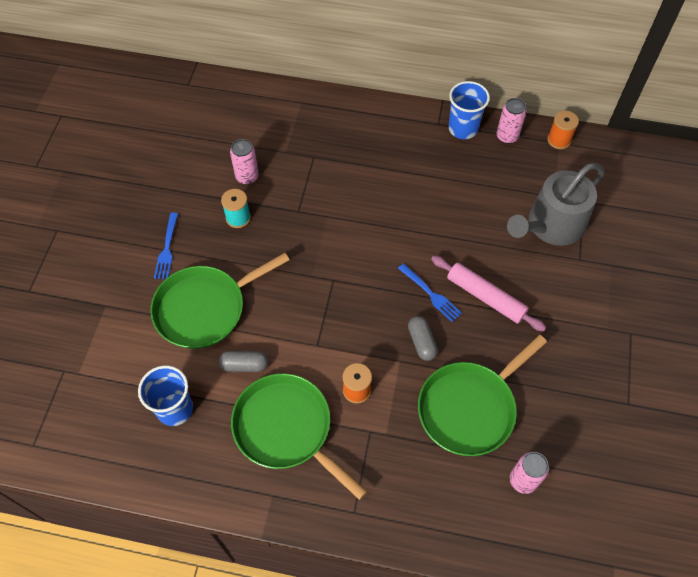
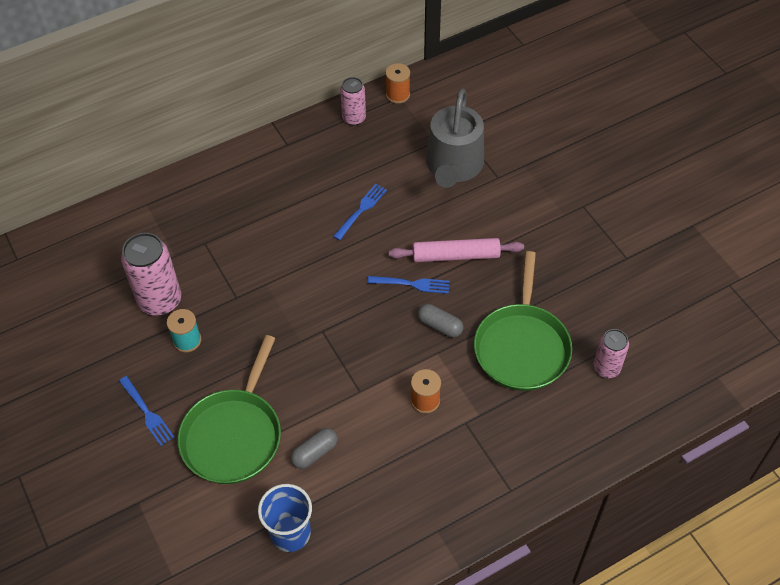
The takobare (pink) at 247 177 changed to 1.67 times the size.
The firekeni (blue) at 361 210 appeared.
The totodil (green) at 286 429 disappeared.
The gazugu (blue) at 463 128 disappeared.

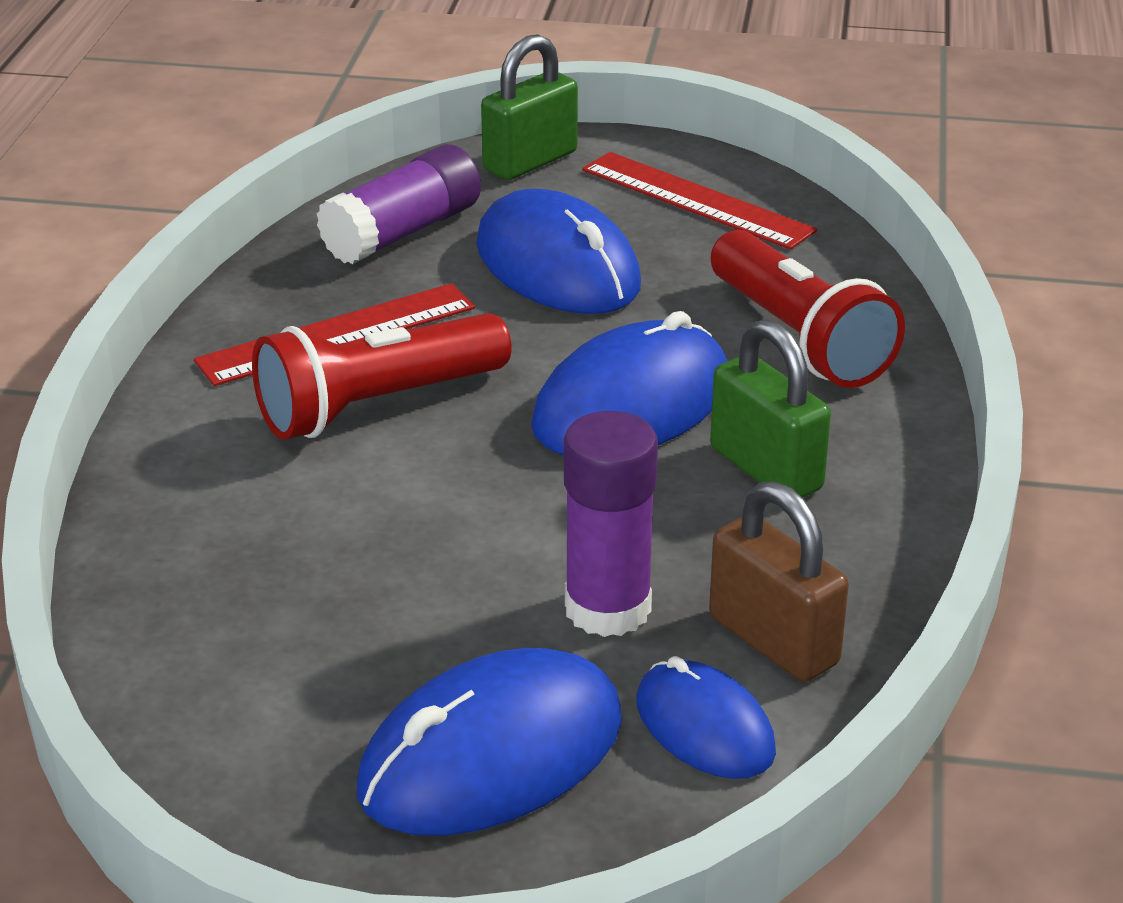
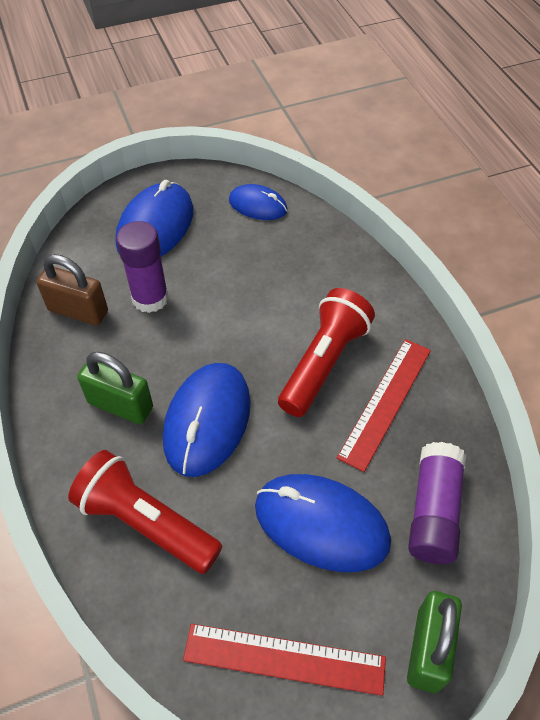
The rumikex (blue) moved from 704 727 to 258 205.

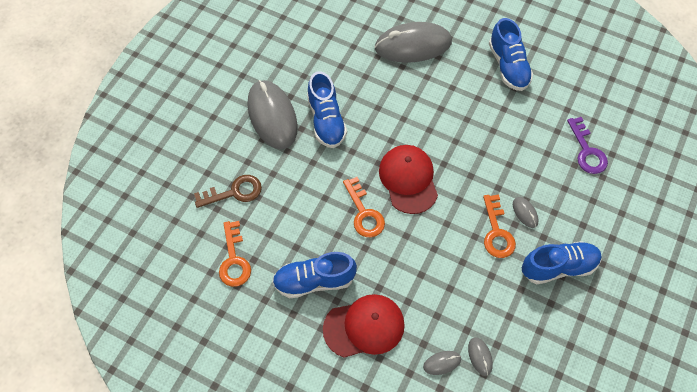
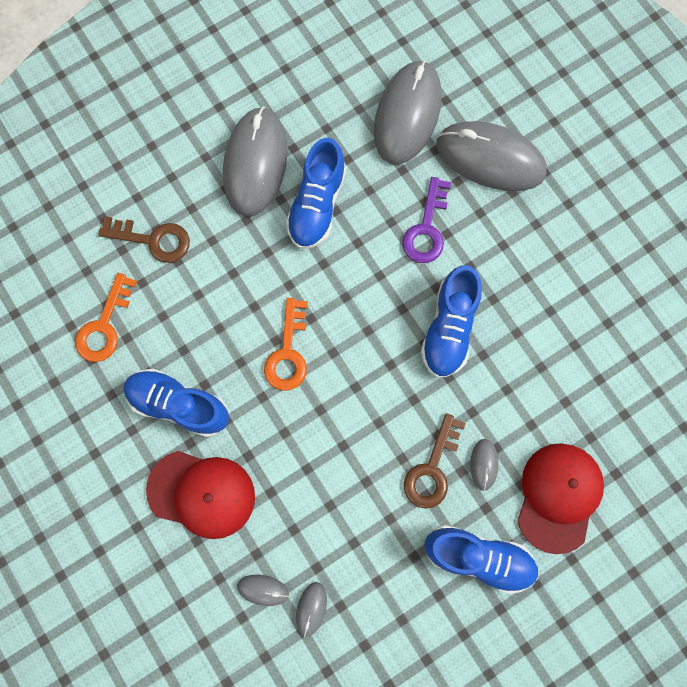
The rumikex (grey) at 407 115 appeared.
The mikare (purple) moved from 587 151 to 426 228.
The mikare (orange) at 496 232 became the mikare (brown) at 432 468.
The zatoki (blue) moved from 508 66 to 449 328.
The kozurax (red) moved from 408 179 to 558 496.

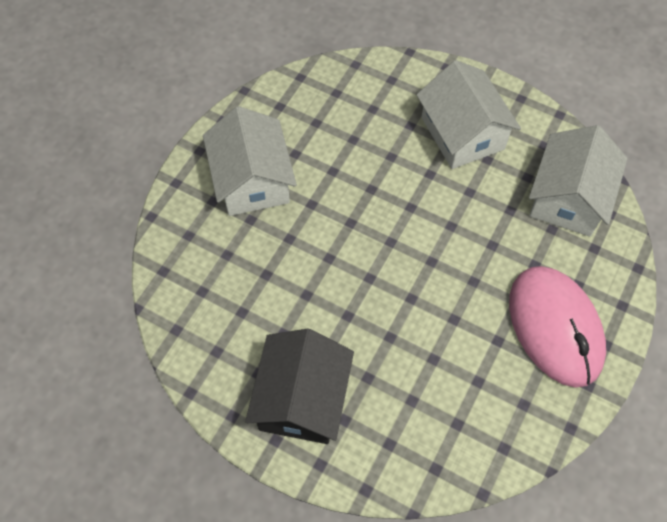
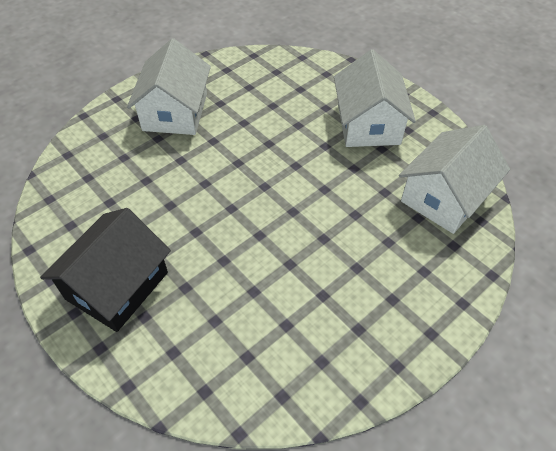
The rumikex (pink) at 555 327 disappeared.

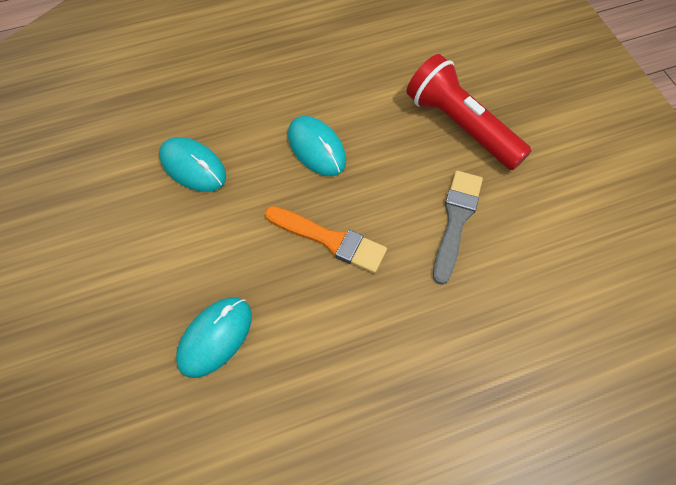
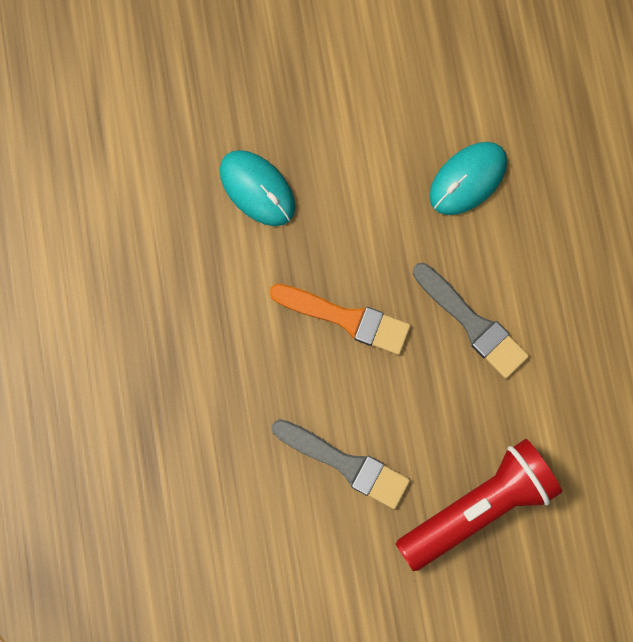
The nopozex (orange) at 330 240 turned 105 degrees counterclockwise.
The rumikex (turquoise) at 316 148 was replaced by the nopozex (grey) at 472 323.

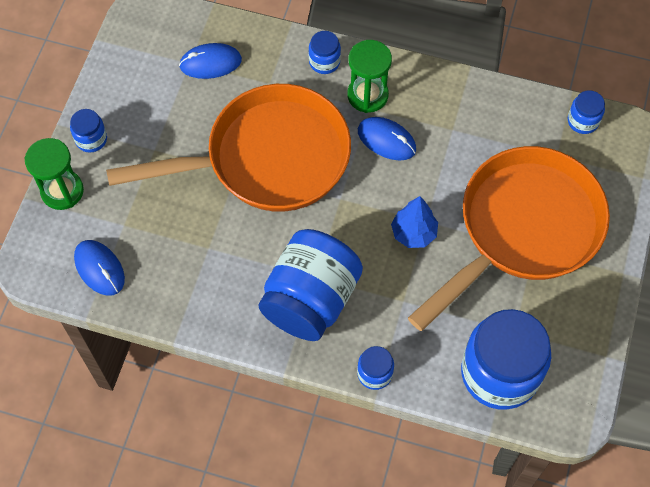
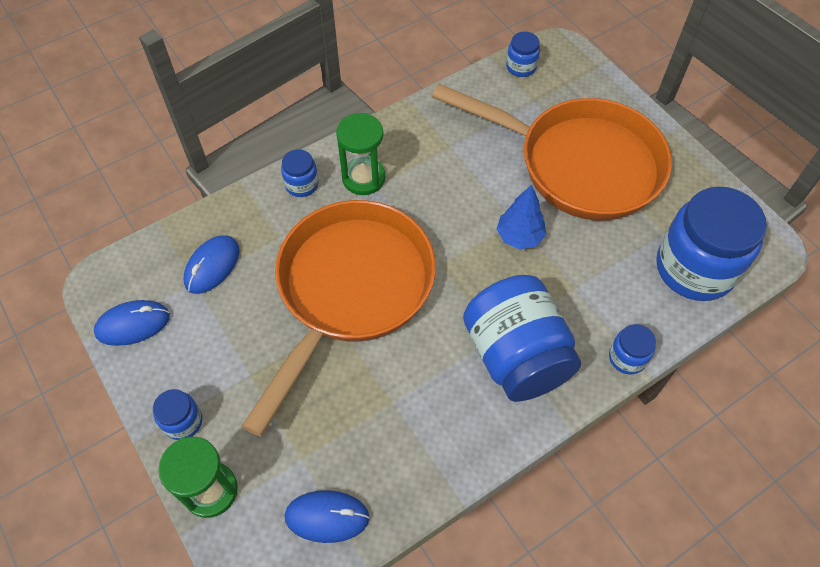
The rumikex (blue) moved from 386 140 to 133 324.
The totodil (orange) at 523 229 turned 120 degrees clockwise.

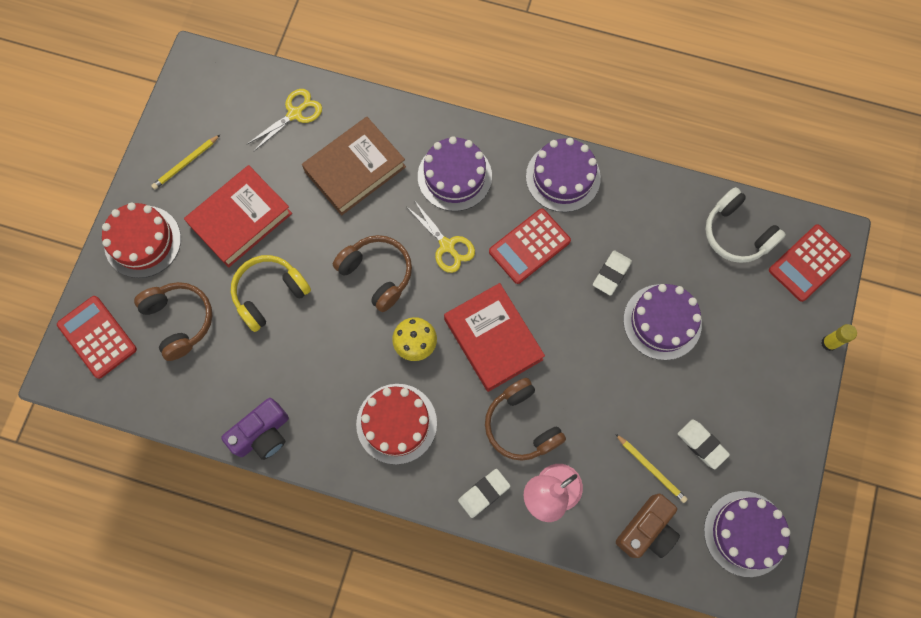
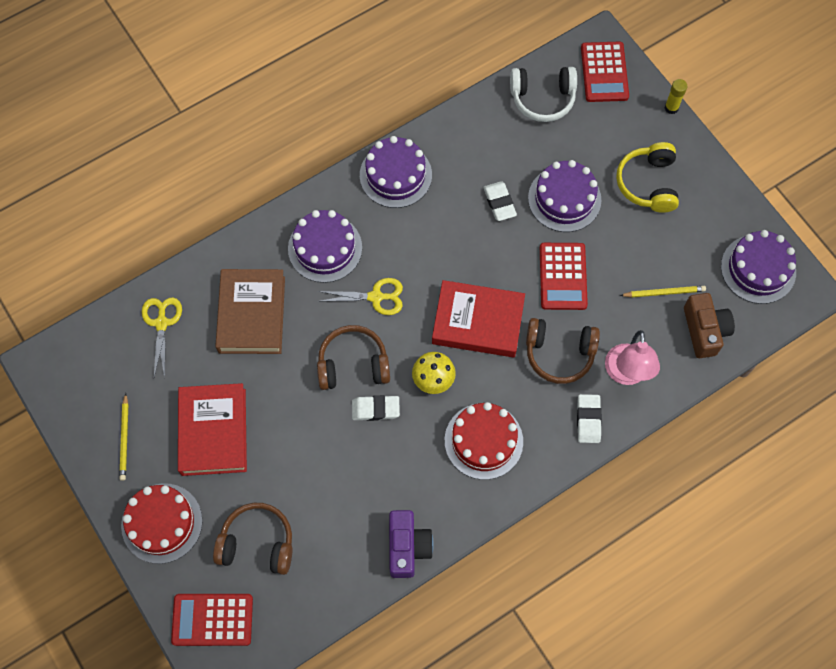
The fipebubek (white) moved from 702 444 to 375 409.
The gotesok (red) moved from 529 246 to 563 276.
The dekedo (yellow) moved from 269 294 to 648 183.

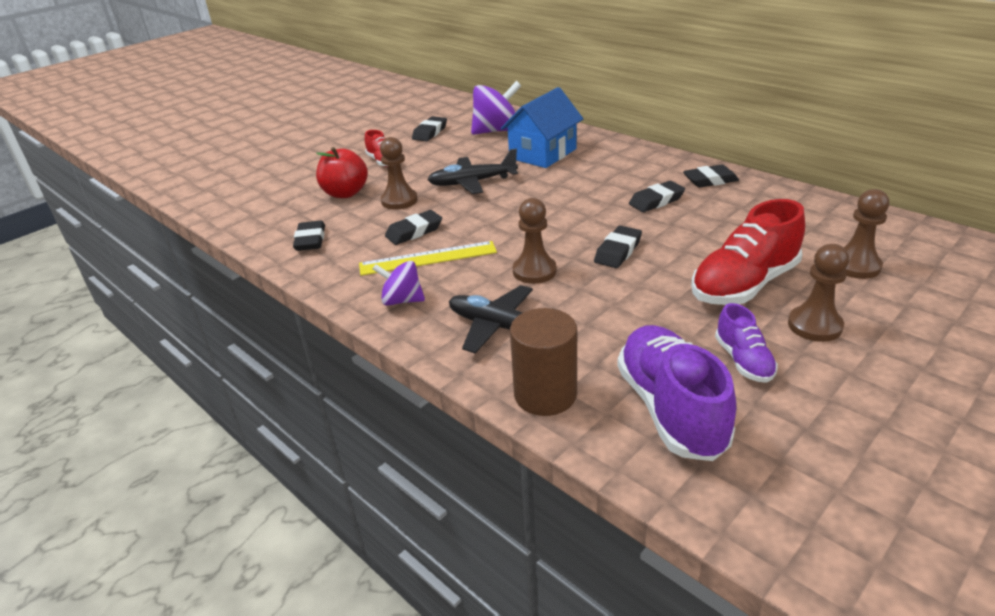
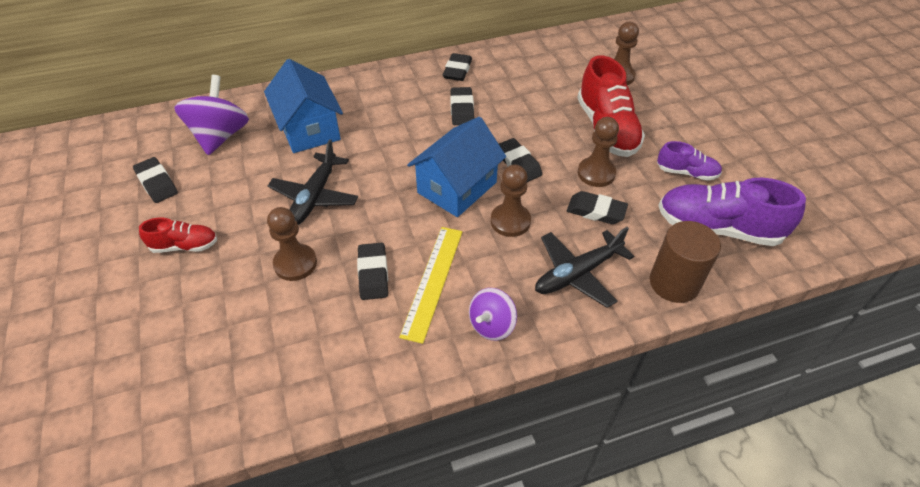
The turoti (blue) at 457 187 appeared.
The fipebubek (black) moved from 310 240 to 596 211.
The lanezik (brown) moved from 814 325 to 596 173.
The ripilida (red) at 345 193 disappeared.

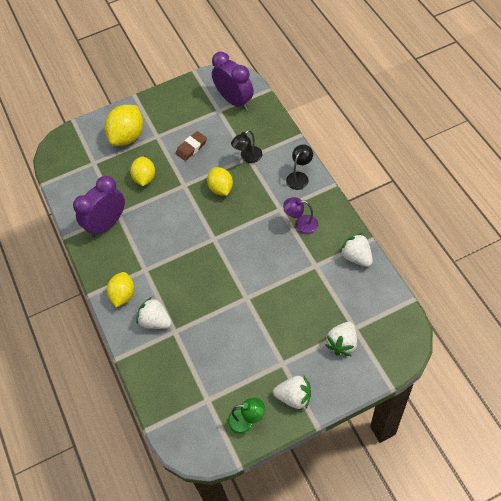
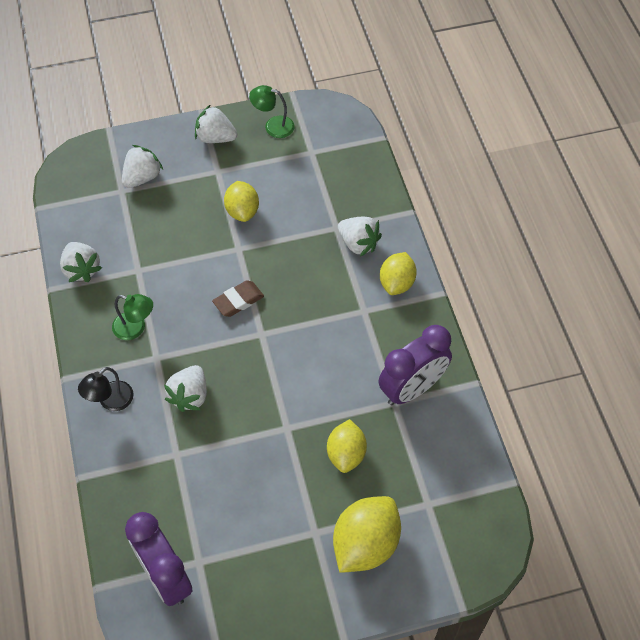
The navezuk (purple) at 301 224 became the navezuk (green) at 135 328.
The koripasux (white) at 189 396 appeared.
The fipebubek (brown) moved from 191 147 to 238 301.
The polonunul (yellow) moved from 221 188 to 242 211.
The navezuk (black) at 248 157 disappeared.

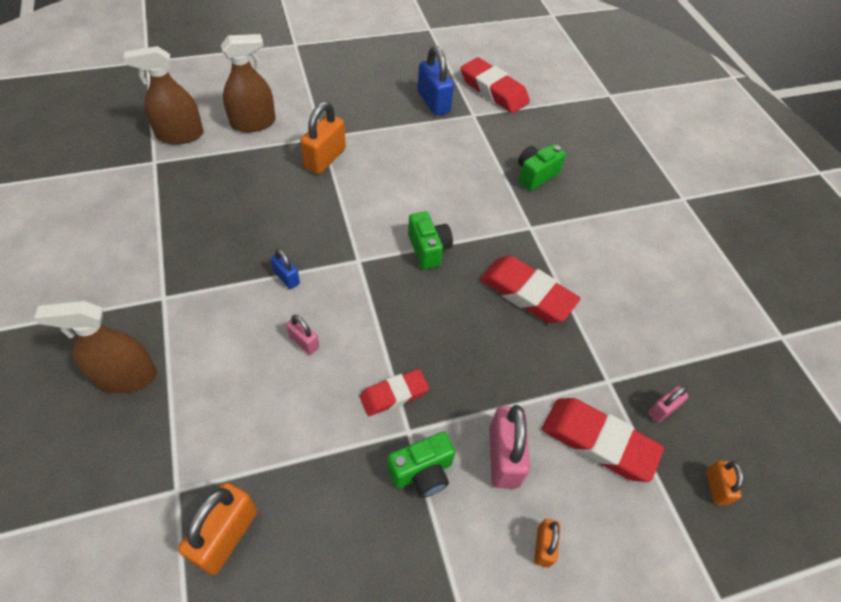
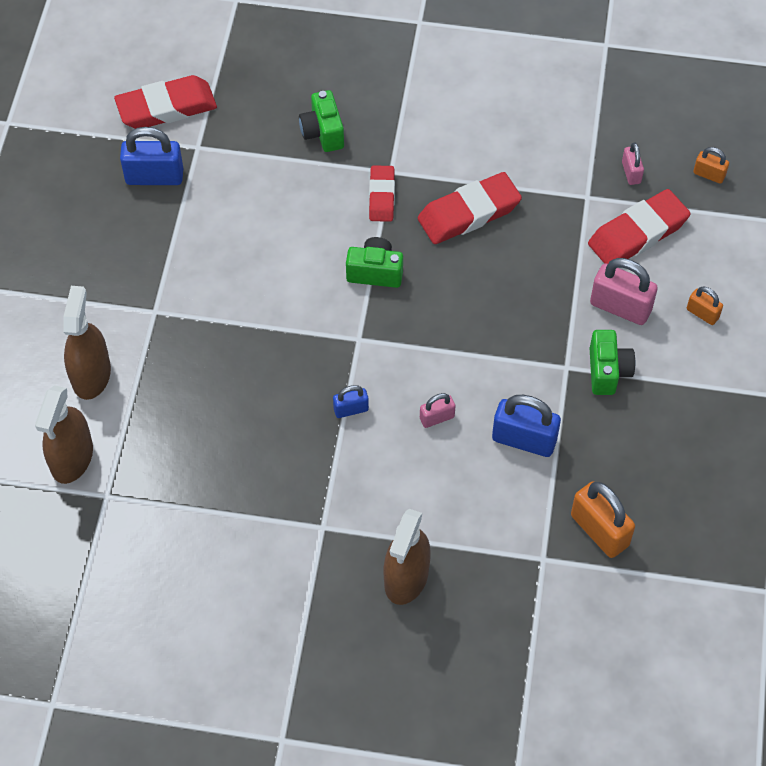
The fipebubek (red) moved from 394 395 to 381 196.
The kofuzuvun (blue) at 524 440 appeared.
The kofuzuvun (orange) at 325 158 disappeared.

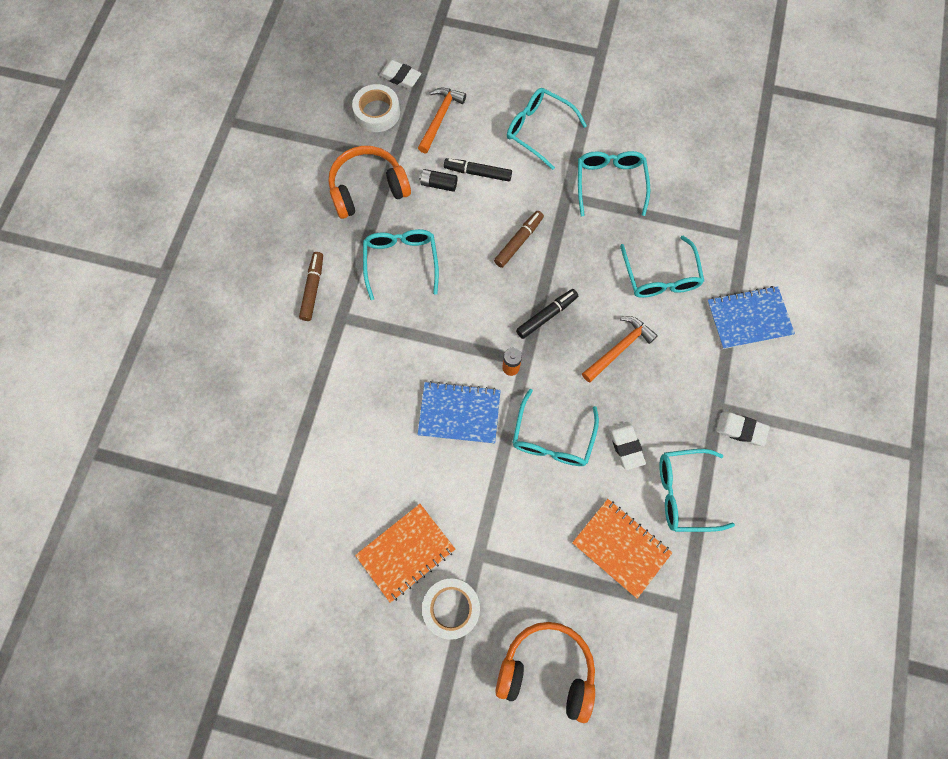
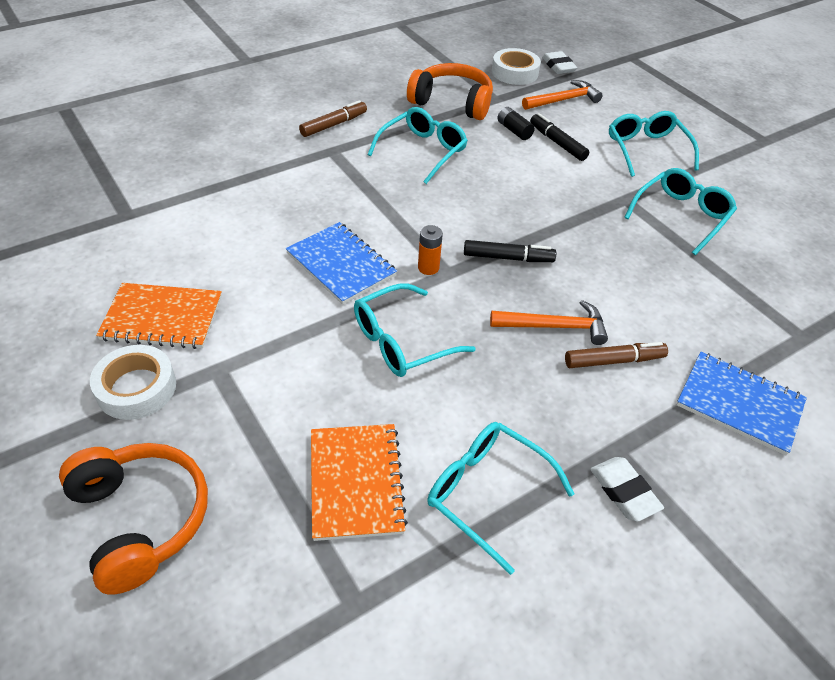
The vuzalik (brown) moved from 518 242 to 613 361.
The fipebubek (white) at 626 446 disappeared.
The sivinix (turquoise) at 660 277 disappeared.

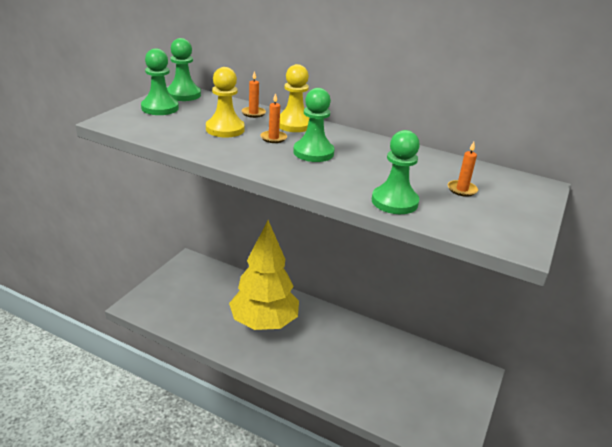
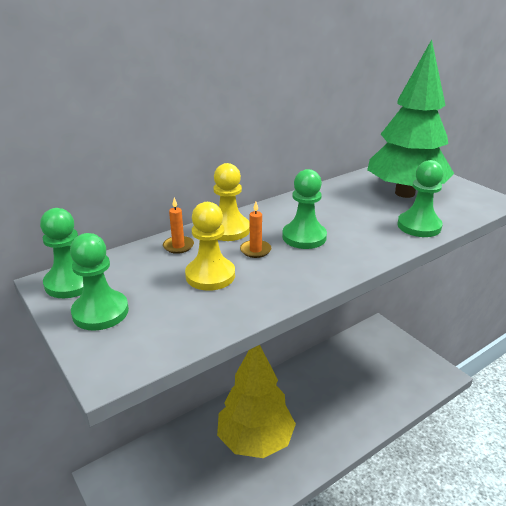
The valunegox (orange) at 462 190 was replaced by the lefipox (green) at 404 193.

